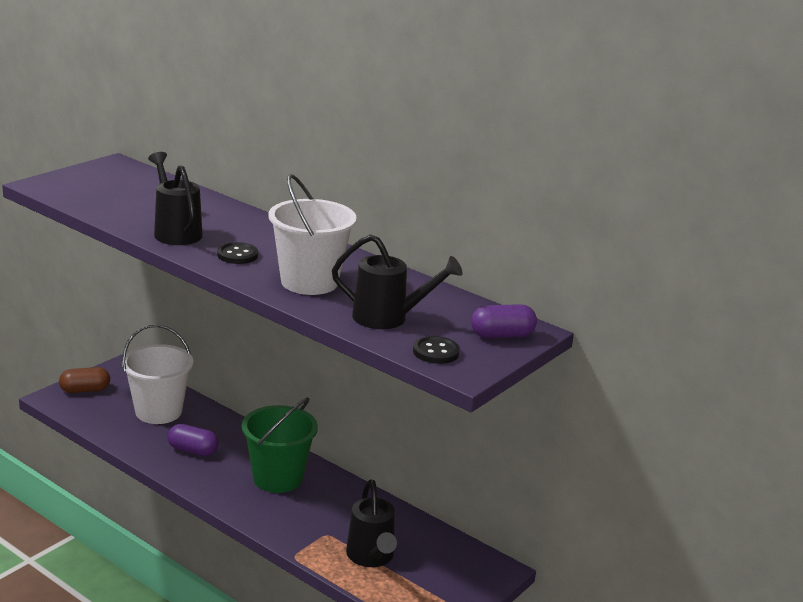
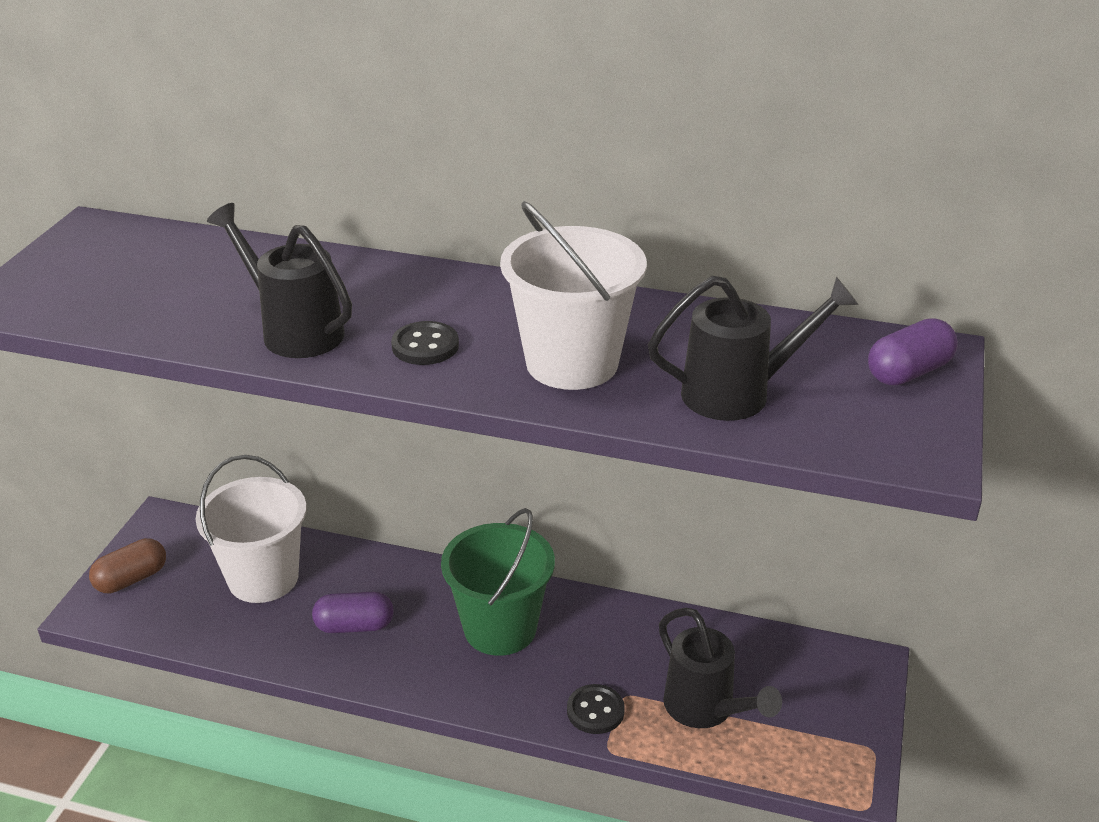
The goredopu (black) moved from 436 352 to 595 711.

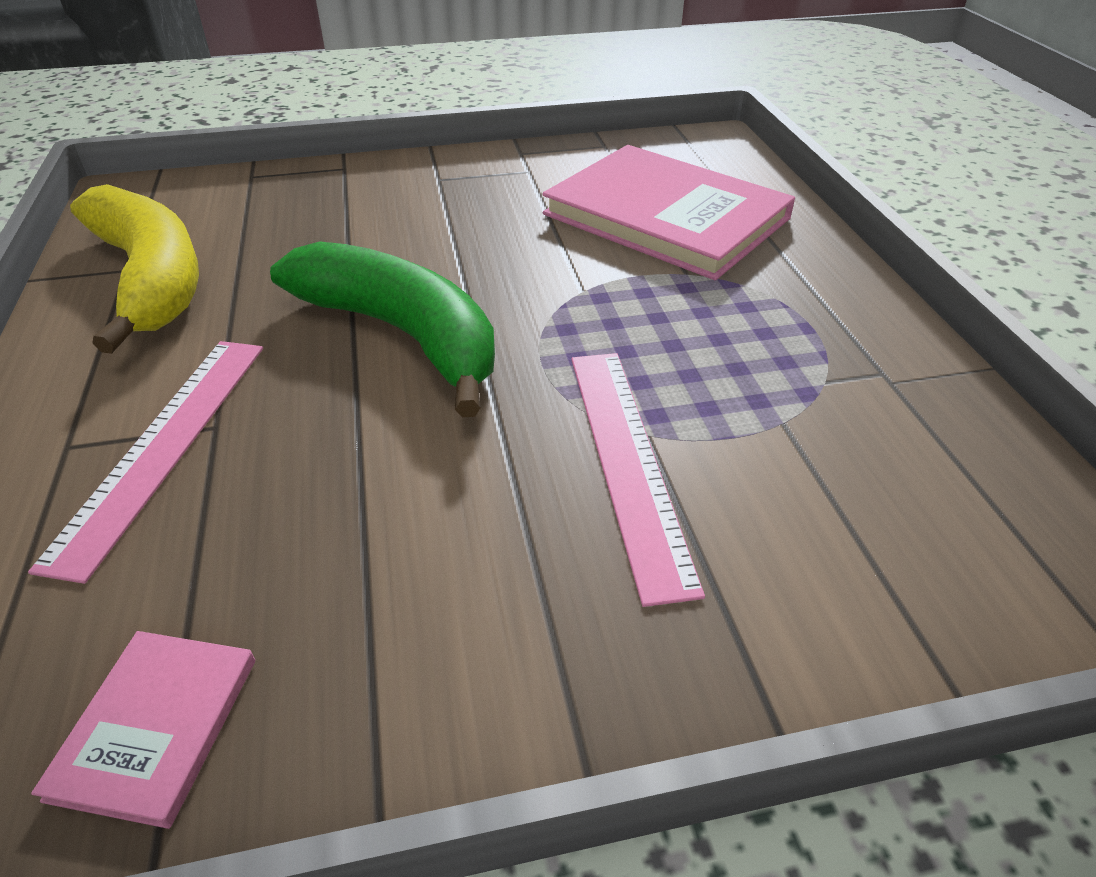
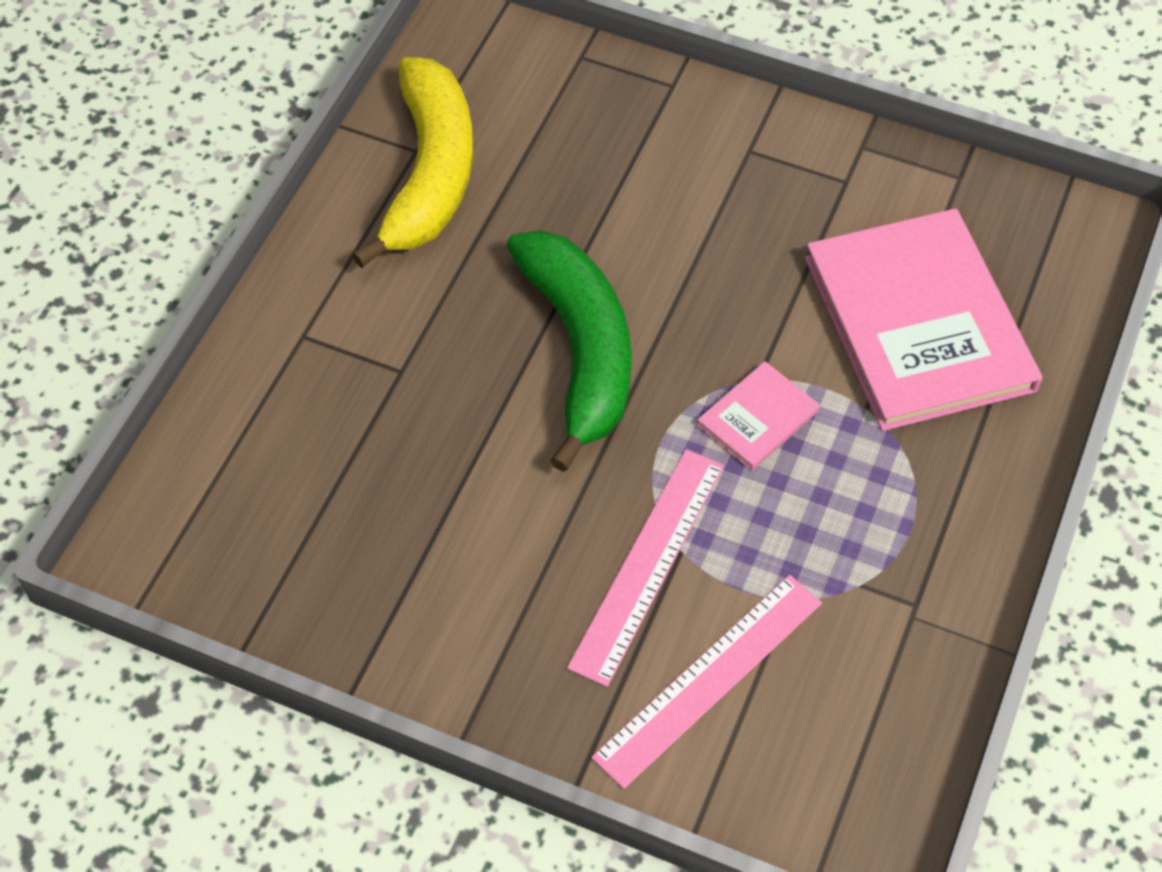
The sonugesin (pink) moved from 164 445 to 709 679.
The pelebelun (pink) moved from 155 726 to 757 418.

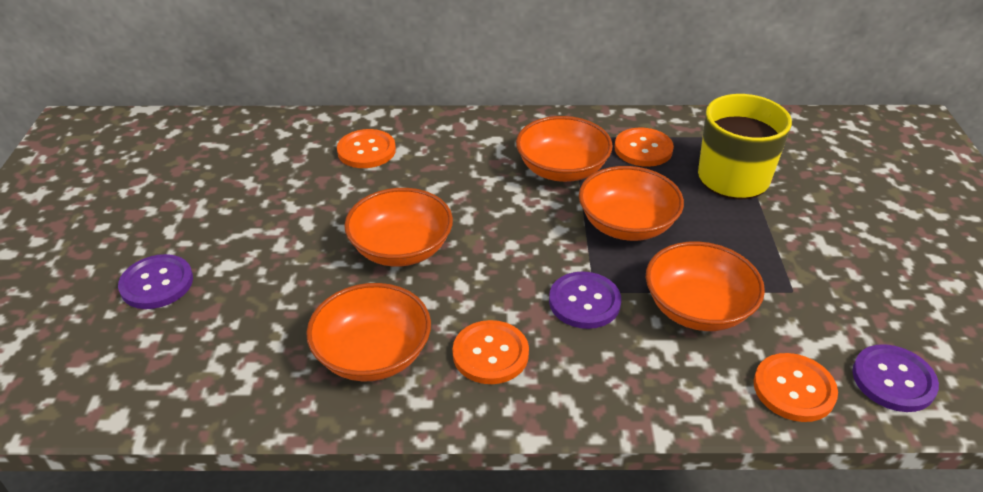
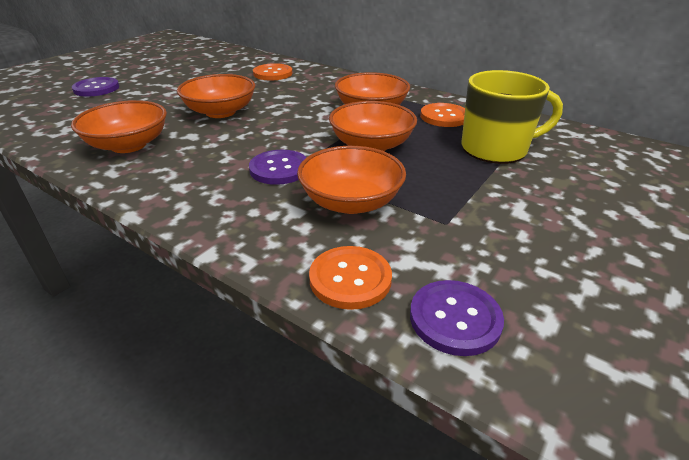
The goredopu (orange) at 490 354 disappeared.

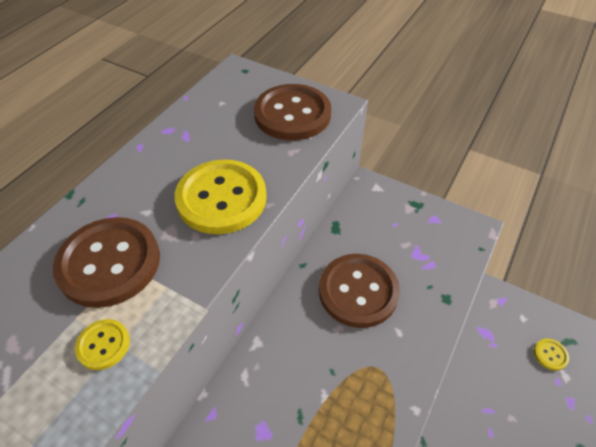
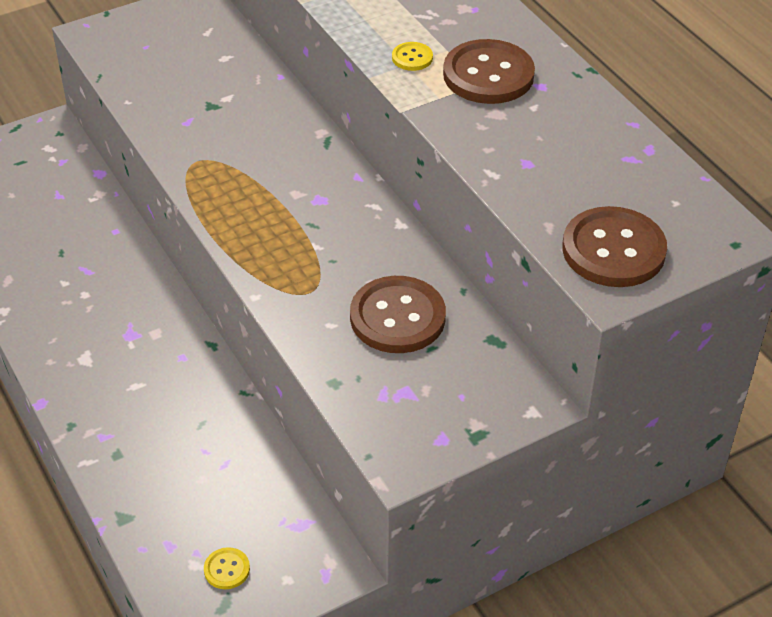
The goredopu (yellow) at 221 198 disappeared.

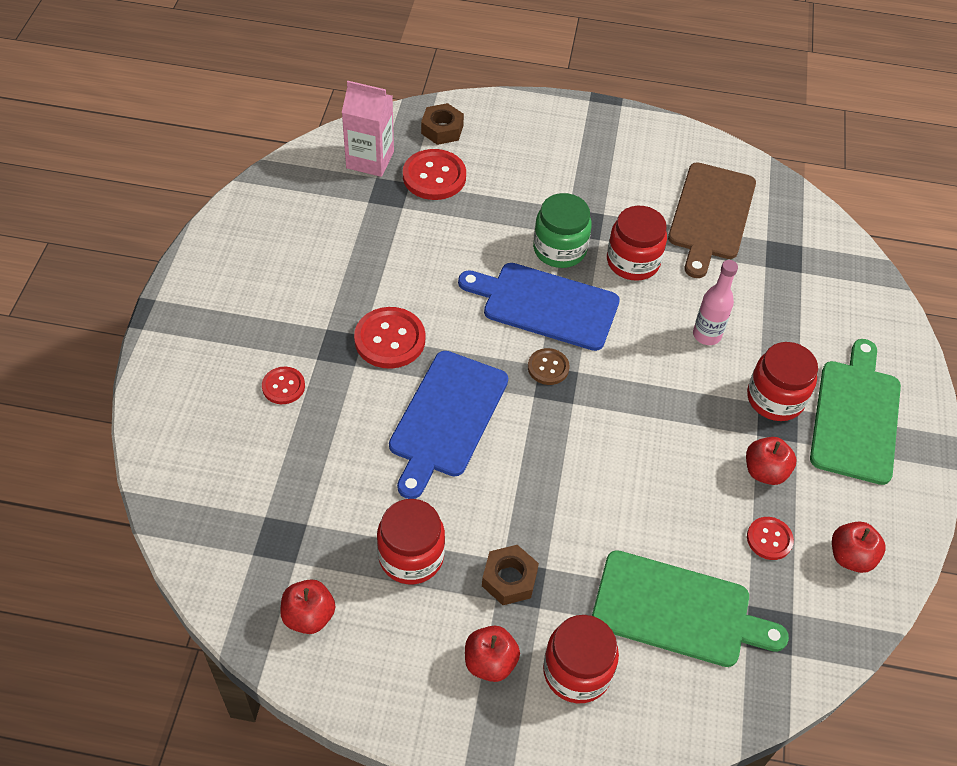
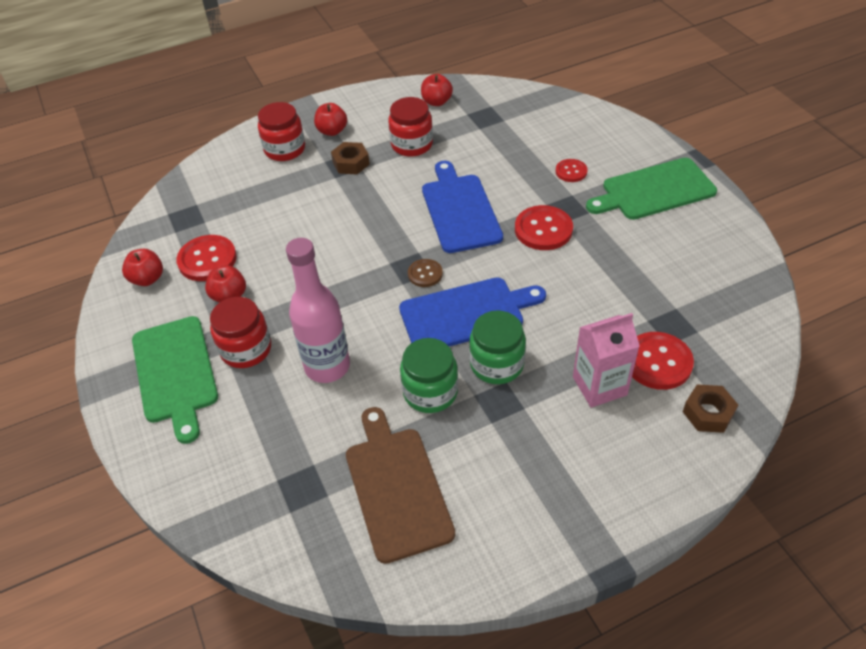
The goredopu (red) at 769 539 changed to 1.72 times the size.
The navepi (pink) at 706 335 changed to 1.68 times the size.
The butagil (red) at 633 262 became the butagil (green) at 430 392.
The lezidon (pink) moved from 370 160 to 599 386.
The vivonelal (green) moved from 678 610 to 654 190.

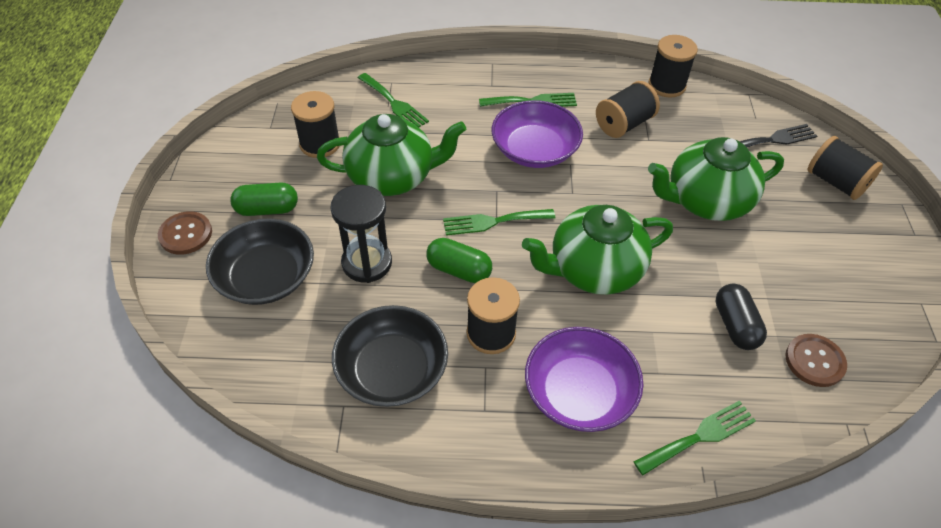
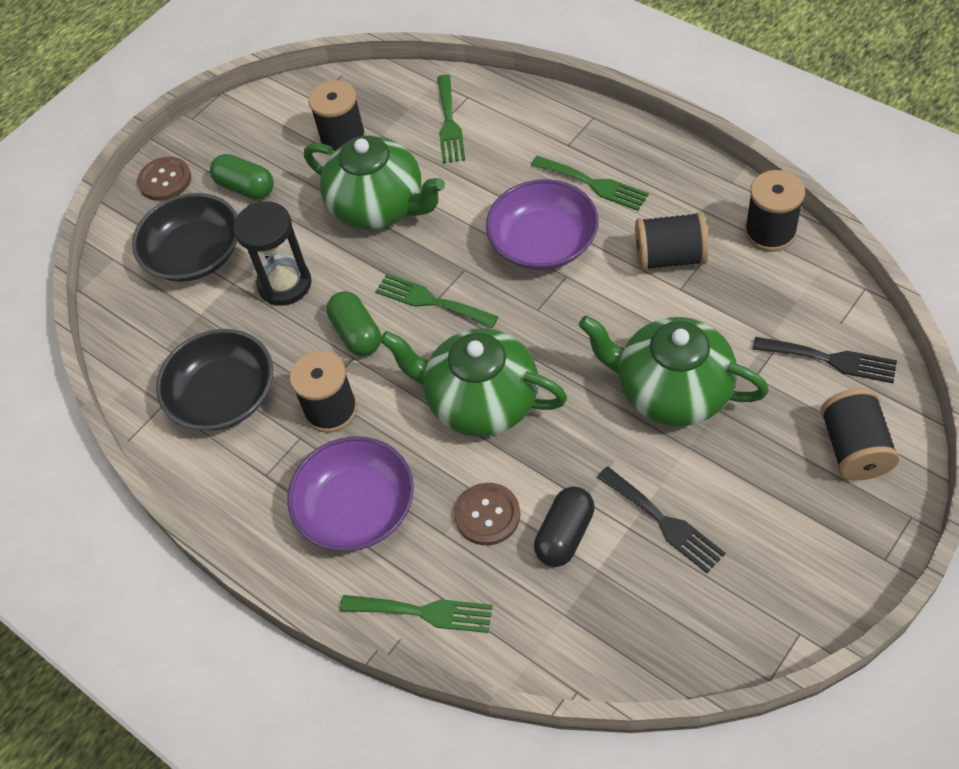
The goredopu (brown) moved from 814 361 to 487 515.
The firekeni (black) at 664 522 appeared.

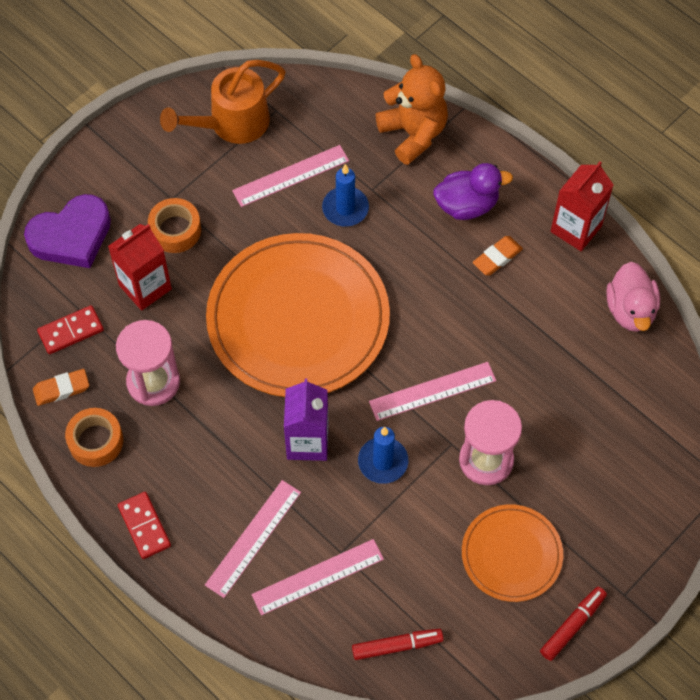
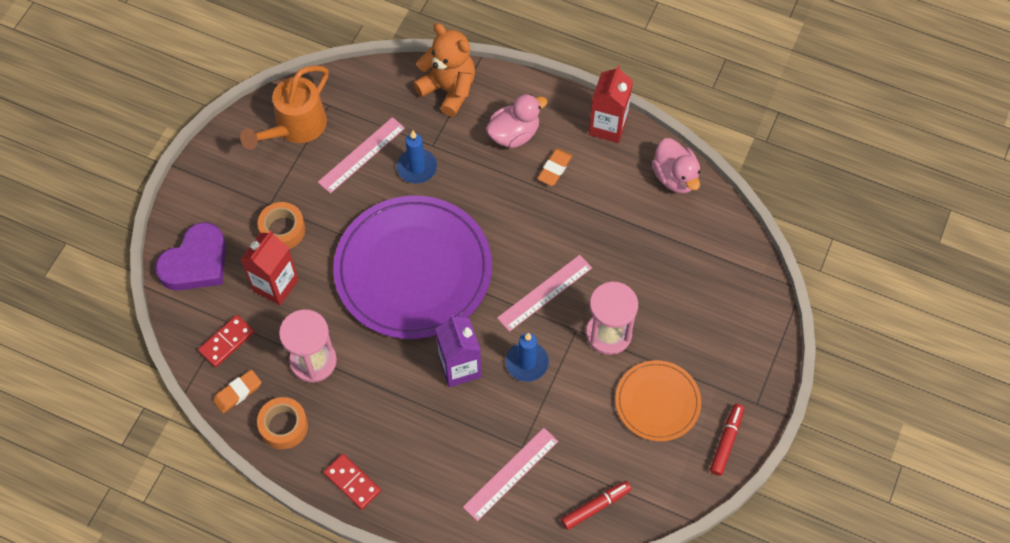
The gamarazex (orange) at 298 319 became the gamarazex (purple) at 413 270.
The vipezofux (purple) at 467 205 became the vipezofux (pink) at 514 134.
The sonugesin (pink) at 253 538 disappeared.

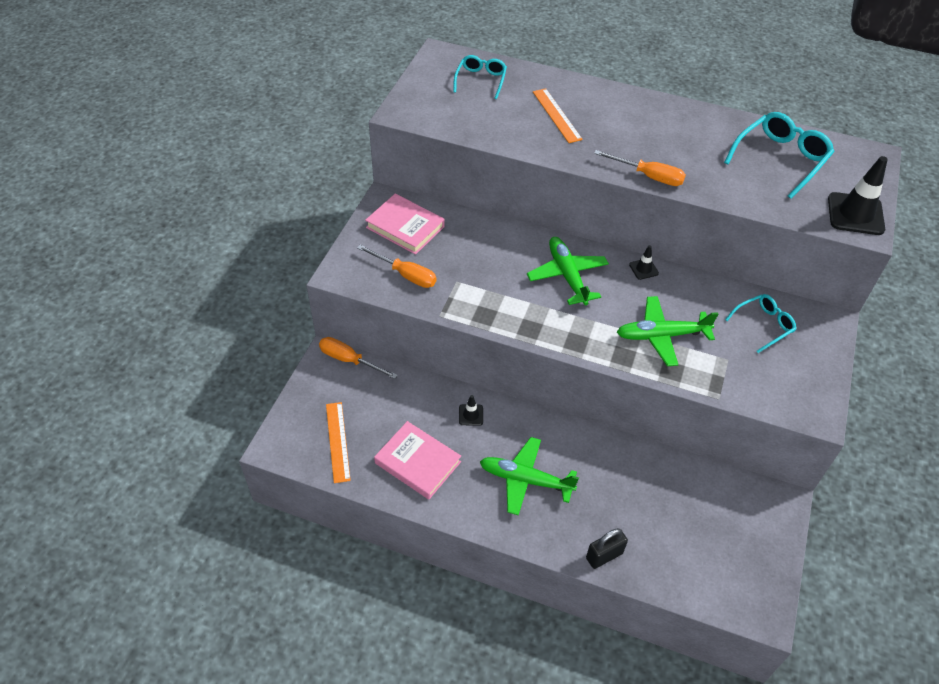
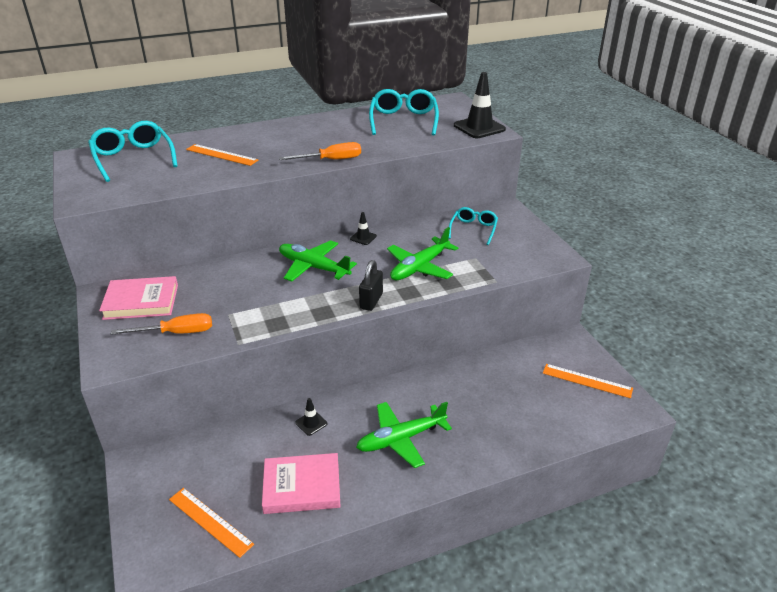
The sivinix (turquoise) at 481 80 changed to 1.60 times the size.
The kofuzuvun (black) moved from 604 555 to 371 301.
The sonugesin (orange) at 587 380 appeared.
The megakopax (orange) at 349 360 disappeared.

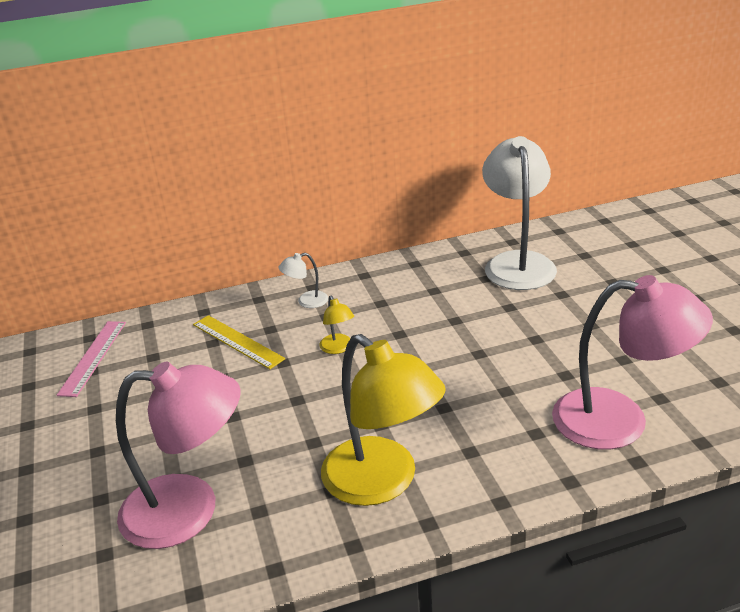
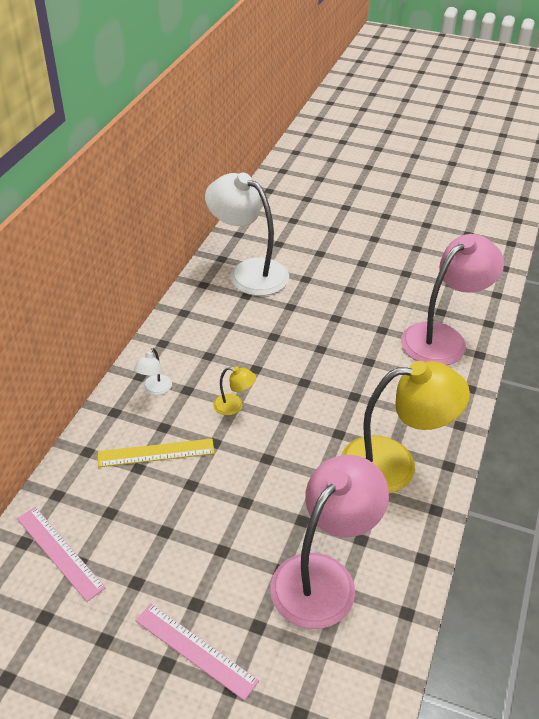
The sonugesin (pink) at 195 650 appeared.

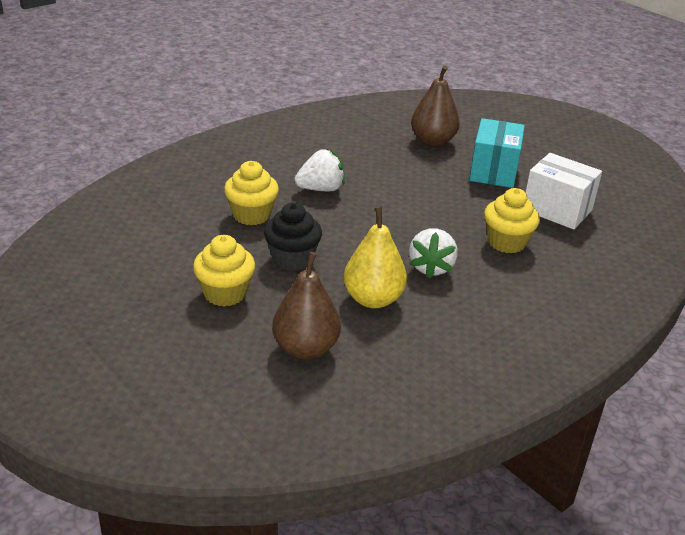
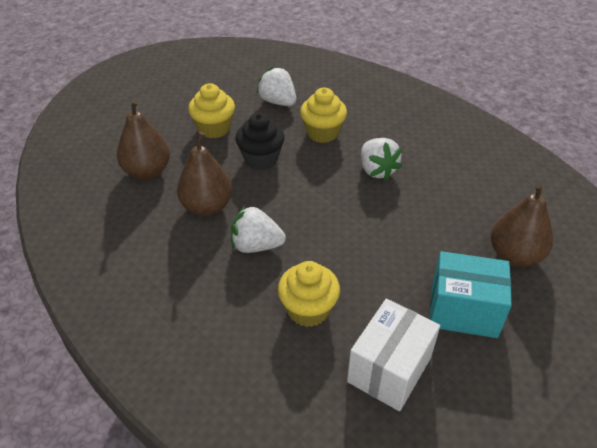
The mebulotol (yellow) at 373 299 became the mebulotol (brown) at 207 207.
The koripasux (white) at 278 102 appeared.

